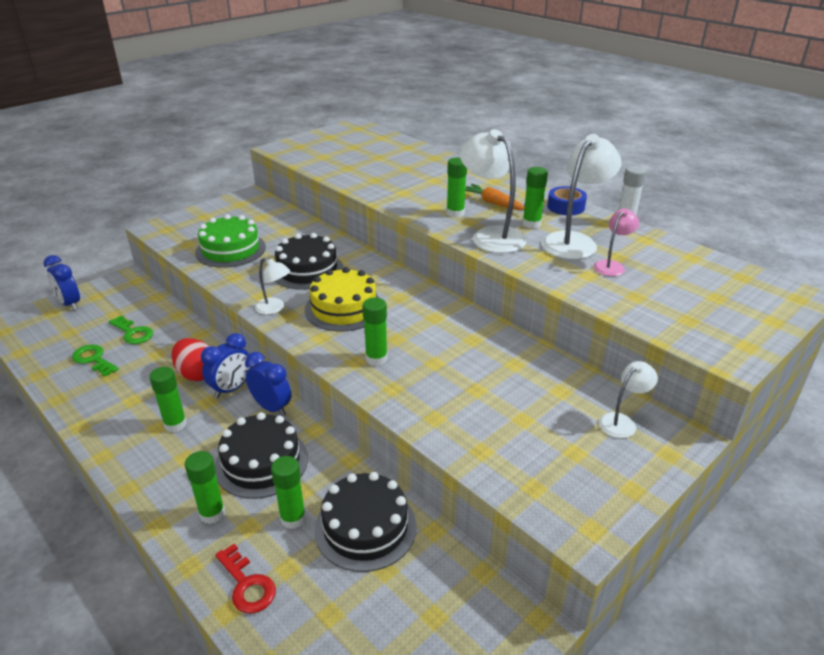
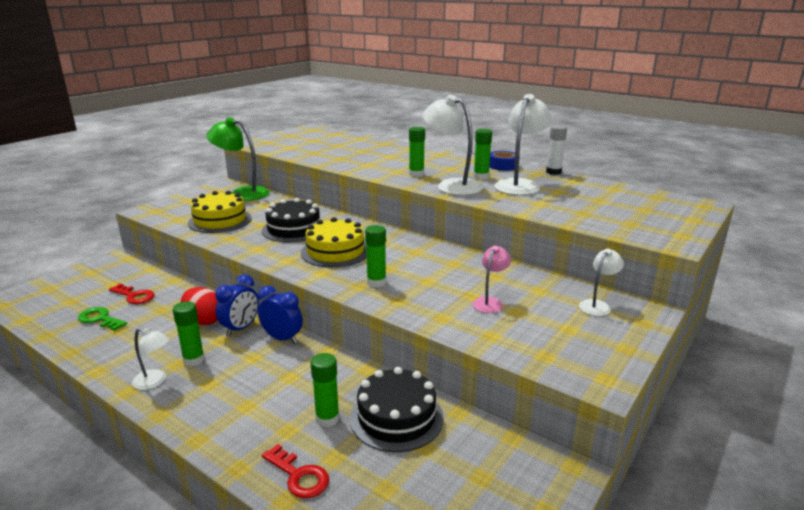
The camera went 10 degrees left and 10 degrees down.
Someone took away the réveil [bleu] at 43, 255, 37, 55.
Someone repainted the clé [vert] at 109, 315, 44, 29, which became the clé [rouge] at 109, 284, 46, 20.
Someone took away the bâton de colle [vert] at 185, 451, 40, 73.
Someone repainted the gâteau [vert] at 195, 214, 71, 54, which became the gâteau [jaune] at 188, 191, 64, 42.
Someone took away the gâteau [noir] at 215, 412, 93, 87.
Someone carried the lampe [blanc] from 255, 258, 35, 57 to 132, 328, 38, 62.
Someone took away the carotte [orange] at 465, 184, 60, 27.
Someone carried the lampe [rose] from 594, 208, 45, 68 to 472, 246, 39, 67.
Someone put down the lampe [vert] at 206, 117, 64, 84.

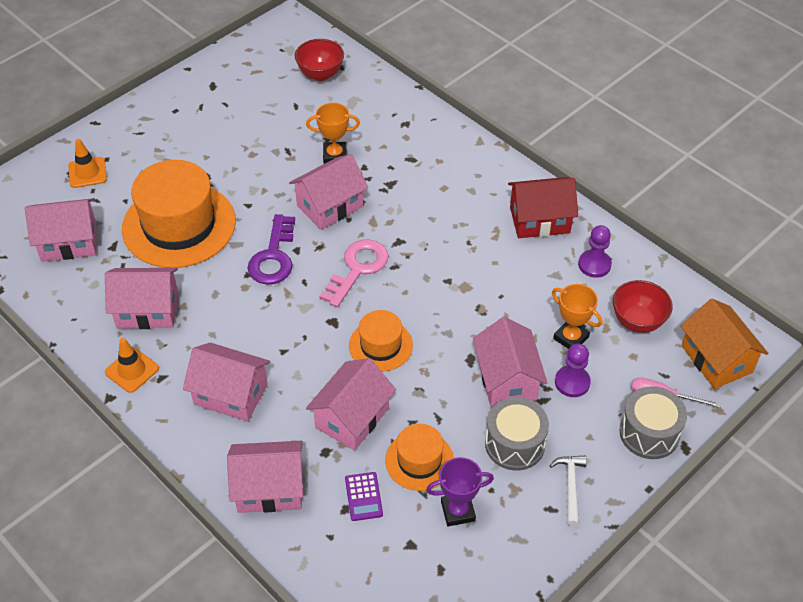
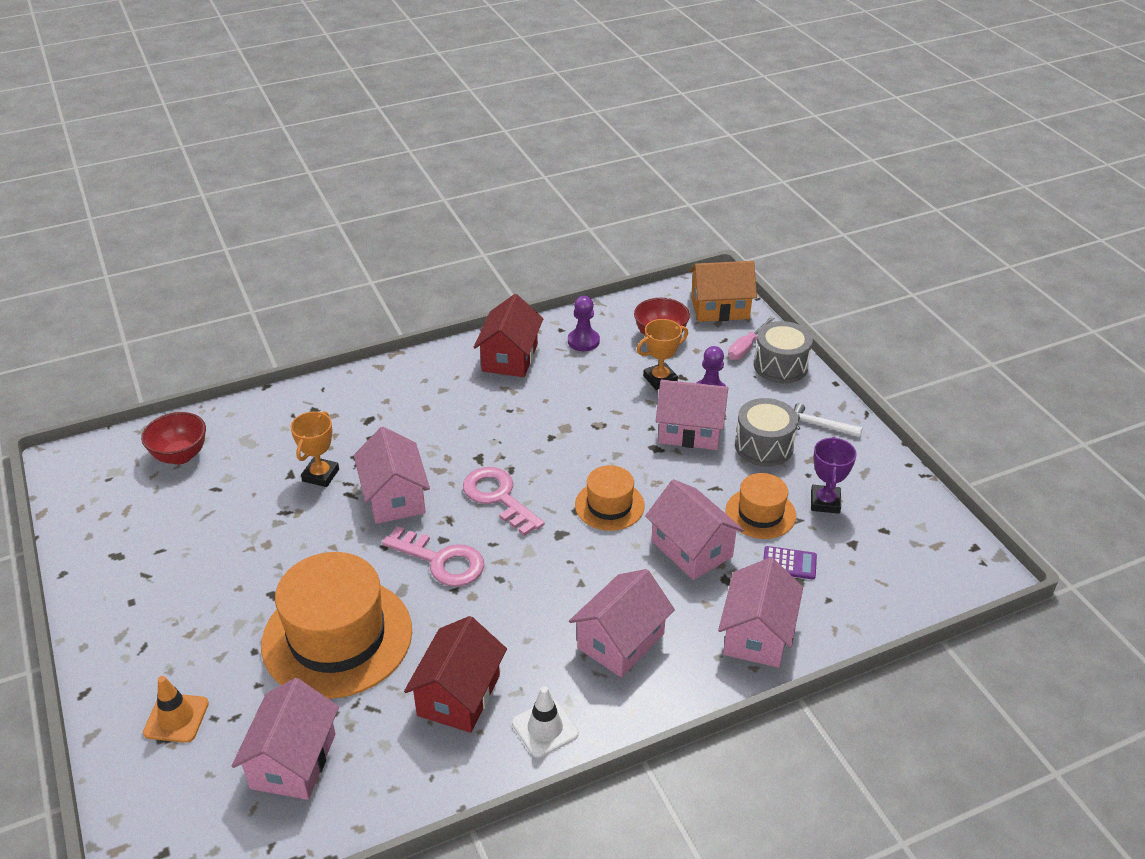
The camera went 70 degrees left and 10 degrees down.
Someone repainted the maison [rose] at 105, 268, 73, 61, which became the maison [rouge] at 404, 616, 103, 117.
Someone repainted the cône de chantier [orange] at 105, 338, 54, 55, which became the cône de chantier [blanc] at 512, 686, 67, 72.
Someone repainted the clé [violet] at 247, 214, 48, 71, which became the clé [rose] at 382, 526, 102, 61.

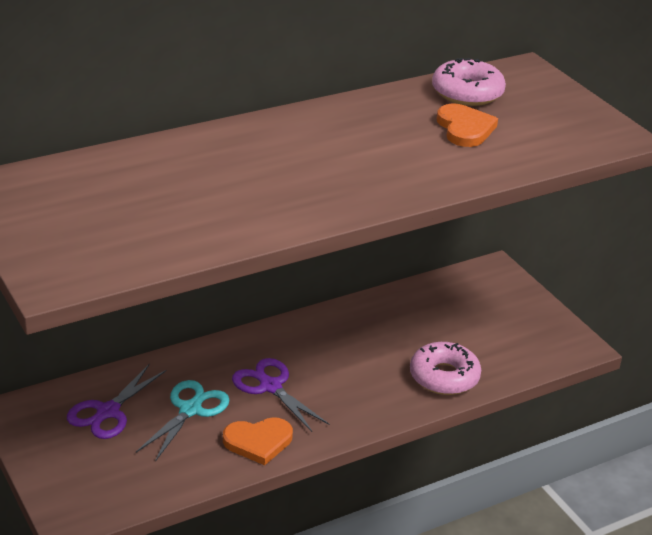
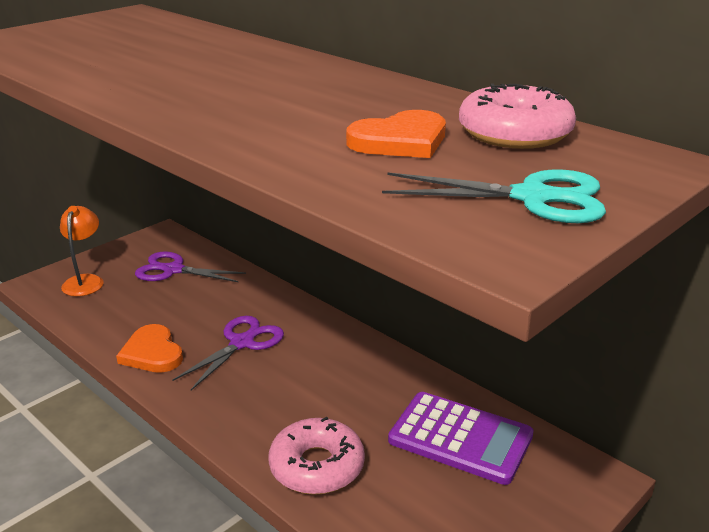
The camera went 75 degrees right and 5 degrees down.
Someone carried the ciseaux [turquoise] from 136, 380, 93, 82 to 382, 169, 224, 54.
Someone put down the lampe [orange] at 60, 206, 44, 90.
Someone put down the calculatrice [violet] at 388, 392, 146, 93.

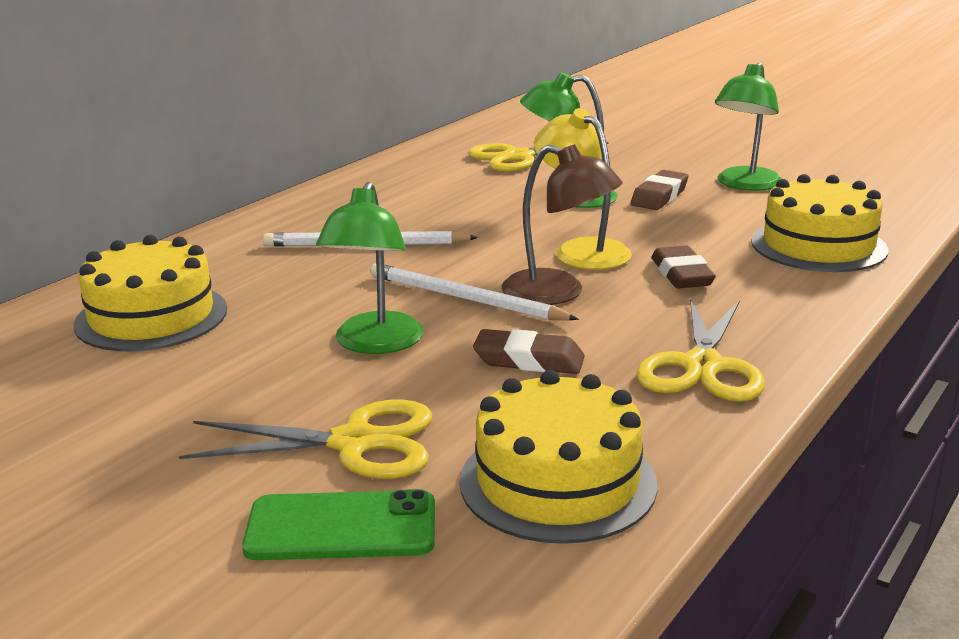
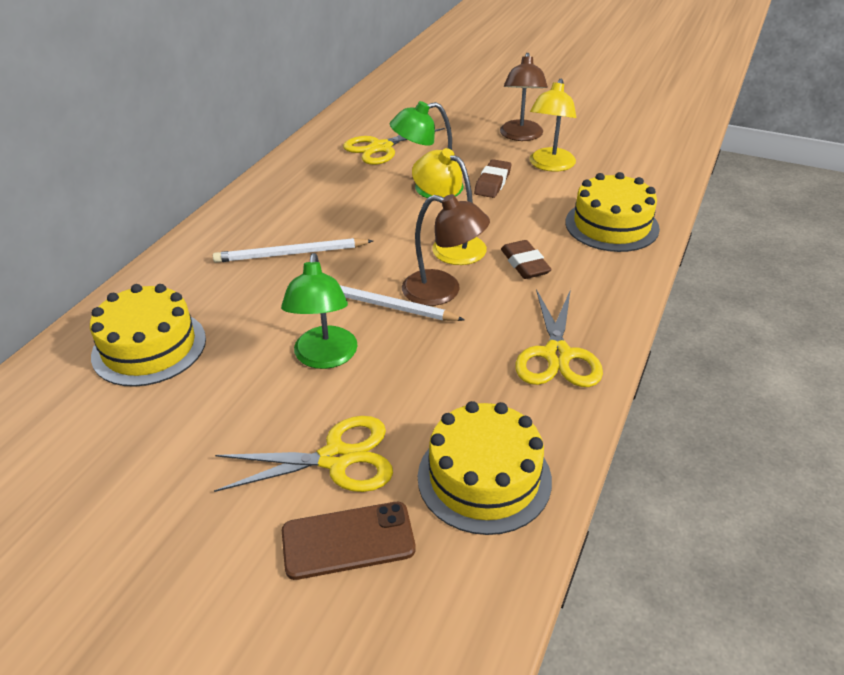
The camera went 10 degrees left and 15 degrees up.
Someone repainted the téléphone [vert] at 242, 489, 193, 71, which became the téléphone [marron] at 282, 502, 134, 78.
Someone took away the gomme [marron] at 473, 329, 112, 45.
Someone repainted the lampe [vert] at 715, 63, 67, 128, which became the lampe [jaune] at 530, 79, 46, 93.
Someone put down the lampe [marron] at 500, 53, 48, 88.

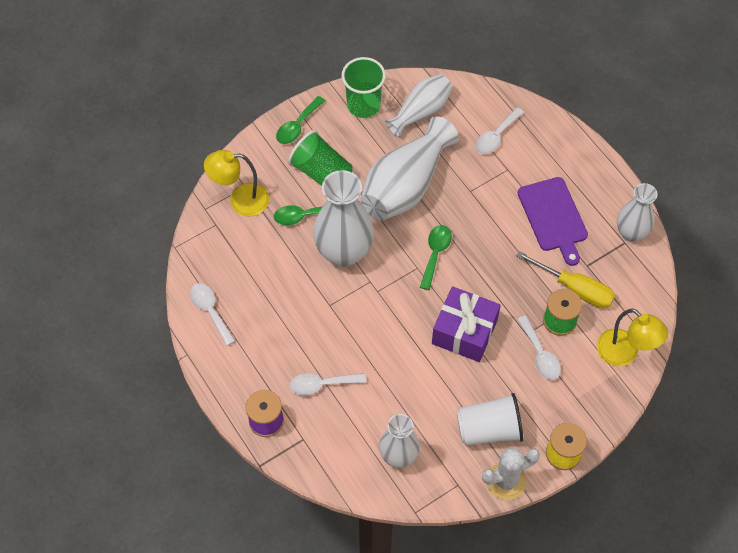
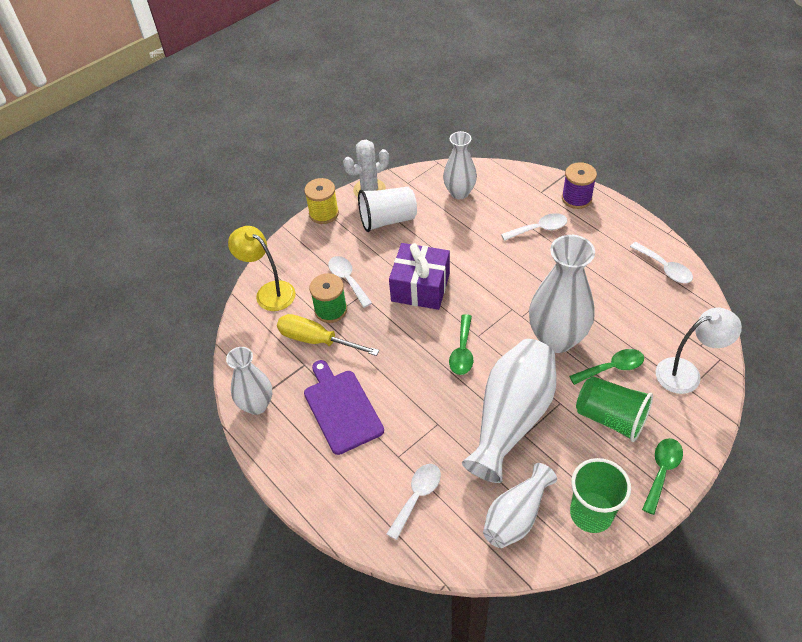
The camera went 175 degrees right and 10 degrees down.
Someone repainted the lampe [jaune] at 204, 150, 65, 66, which became the lampe [blanc] at 656, 308, 86, 86.

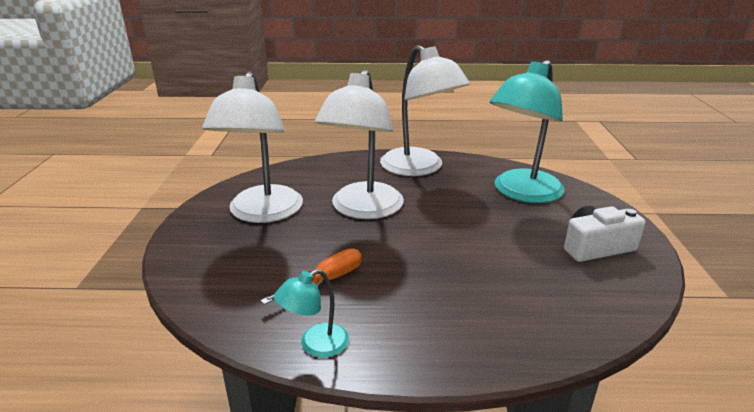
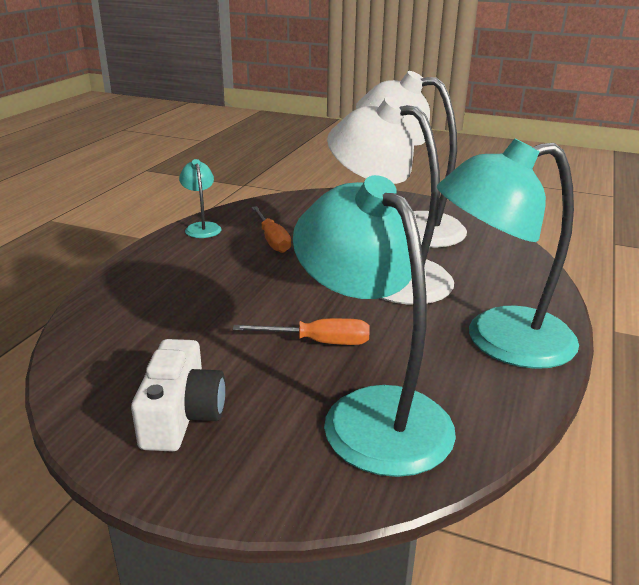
The camera went 110 degrees right and 0 degrees up.
Someone repainted the lampe [blanc] at 380, 45, 90, 131, which became the lampe [turquoise] at 437, 138, 142, 231.
Someone put down the tournevis [orange] at 233, 318, 137, 27.

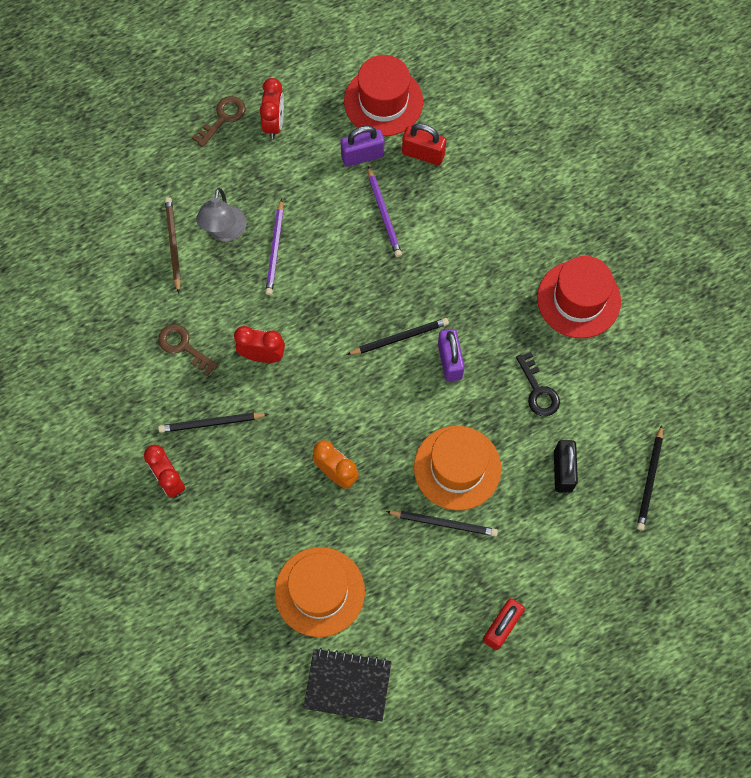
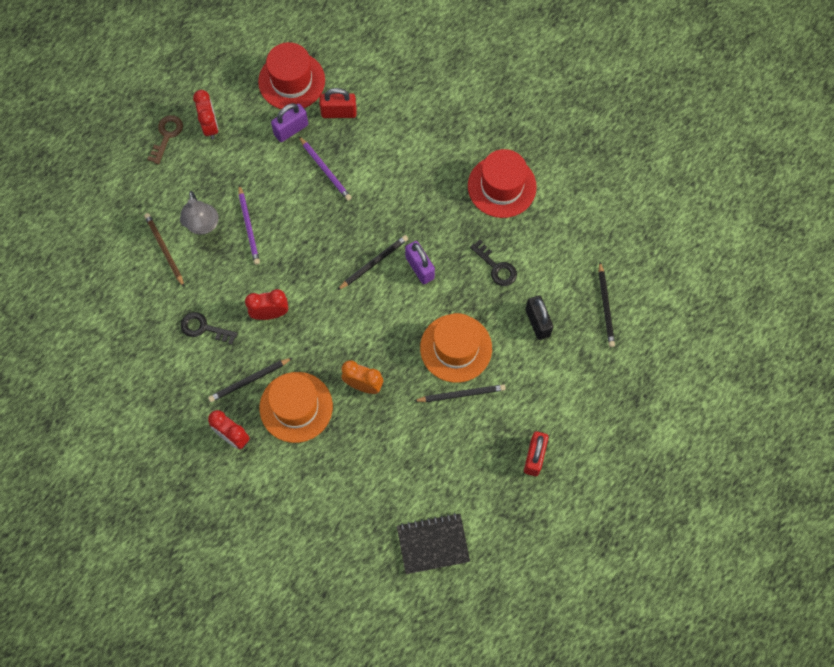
The camera went 20 degrees left and 0 degrees up.
Someone repainted the clé [marron] at 158, 324, 60, 52, which became the clé [noir] at 181, 312, 57, 33.
Someone carried the chapeau [orange] from 275, 547, 90, 90 to 259, 372, 74, 71.

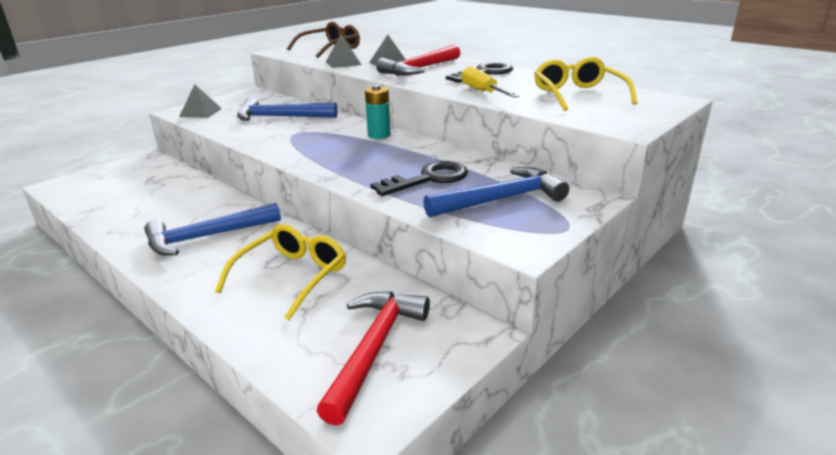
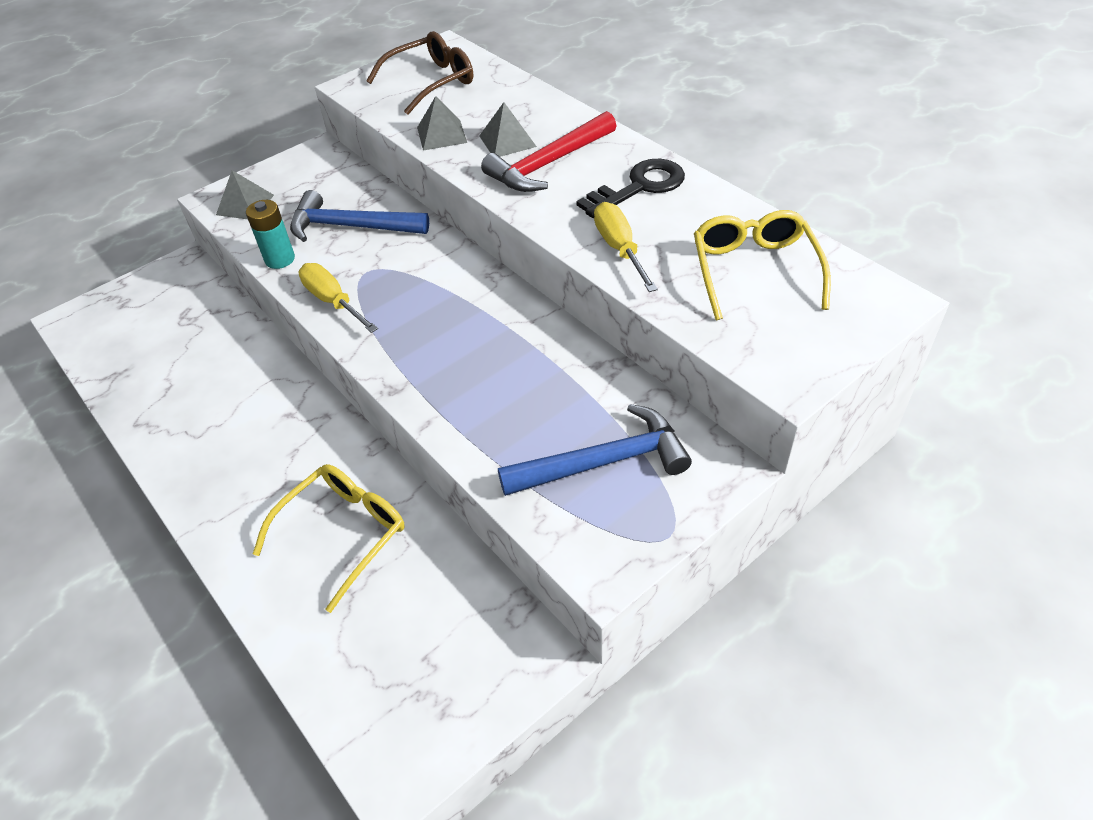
The camera went 10 degrees right and 20 degrees up.
Someone took away the marteau [bleu] at 144, 203, 137, 53.
Someone took away the marteau [rouge] at 317, 291, 113, 135.
Someone carried the pile [turquoise] from 365, 85, 25, 54 to 246, 200, 49, 69.
Someone took away the clé [noir] at 370, 161, 98, 35.
Someone put down the tournevis [jaune] at 299, 263, 79, 70.

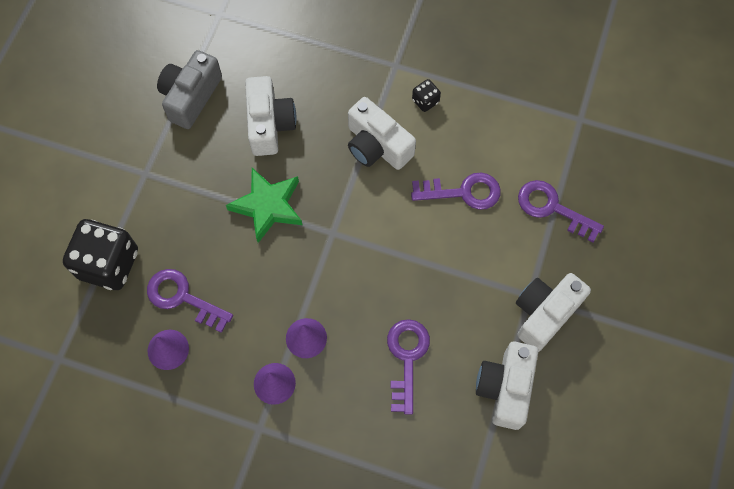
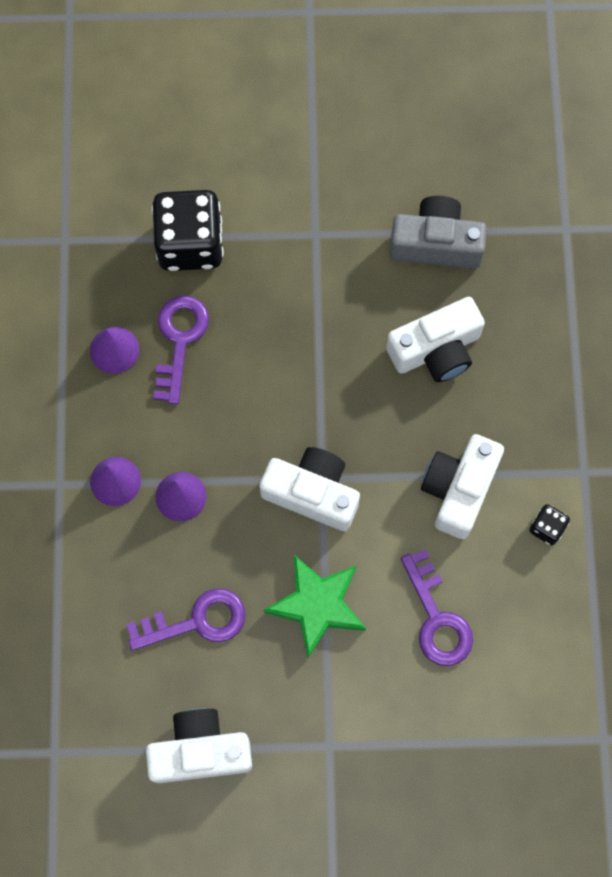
The camera went 70 degrees right and 5 degrees up.
Someone carried the étoile [vert] from 226, 168, 76, 75 to 264, 555, 102, 103.
Someone carried the appareil photo [blanc] from 516, 273, 75, 79 to 260, 447, 100, 84.
Someone took away the clé [violet] at 518, 180, 86, 62.

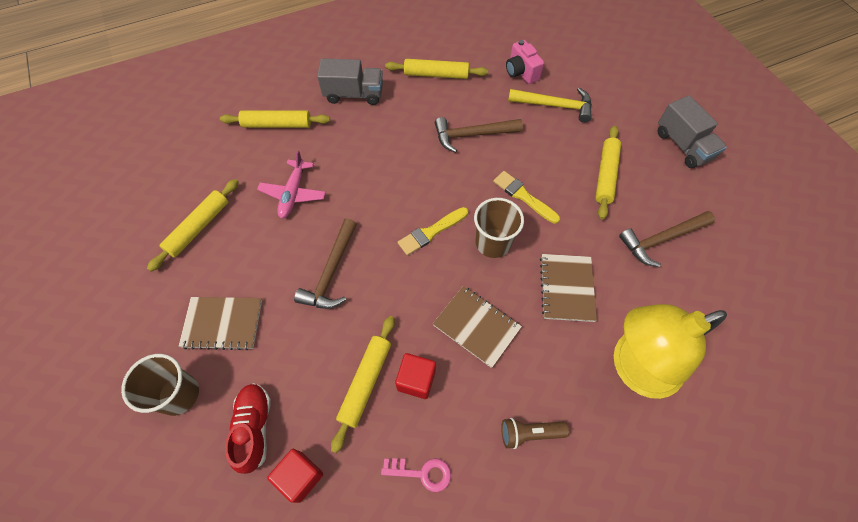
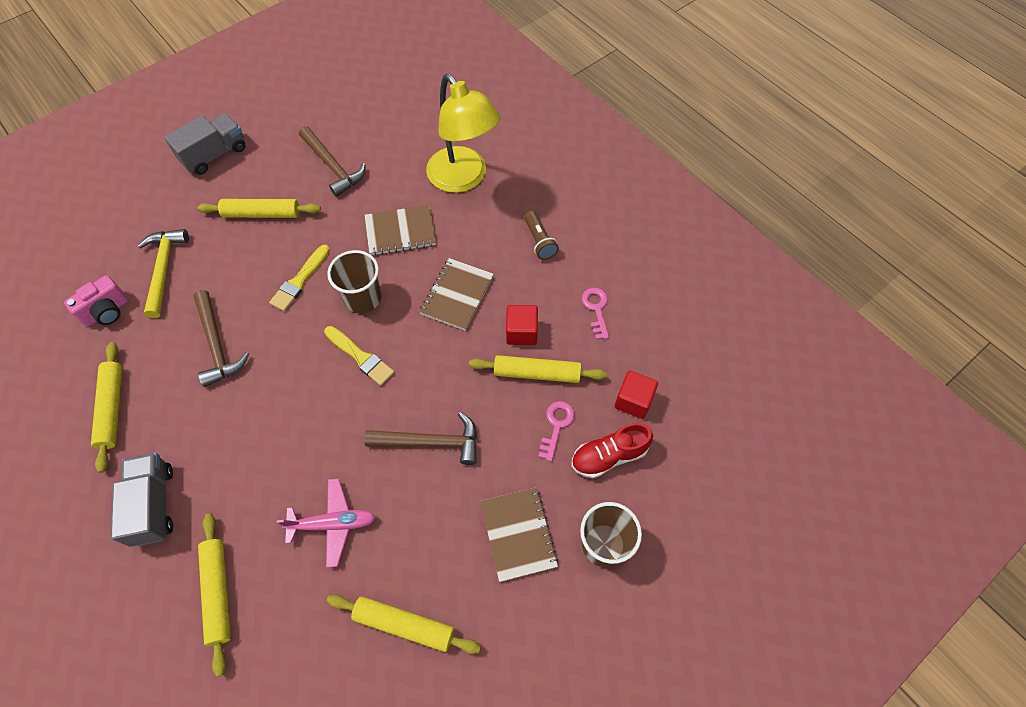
The camera went 105 degrees left and 0 degrees up.
Someone put down the clé [rose] at 539, 401, 36, 61.

